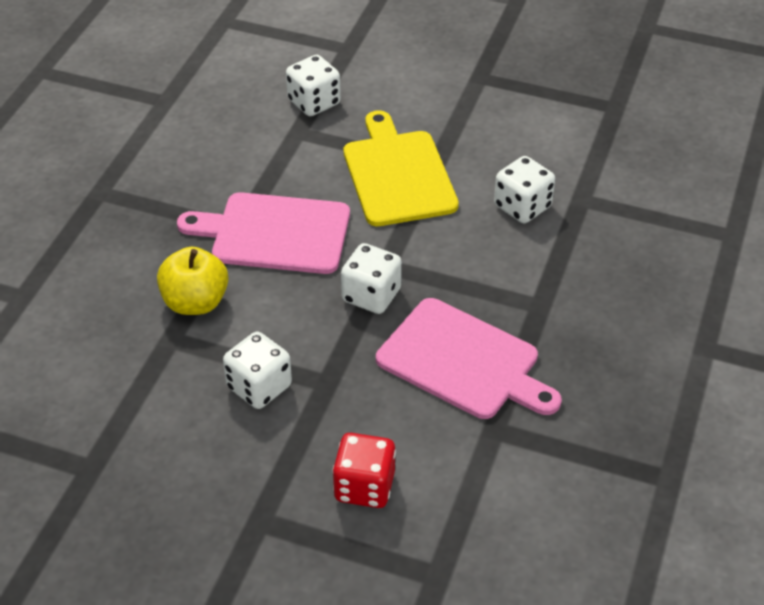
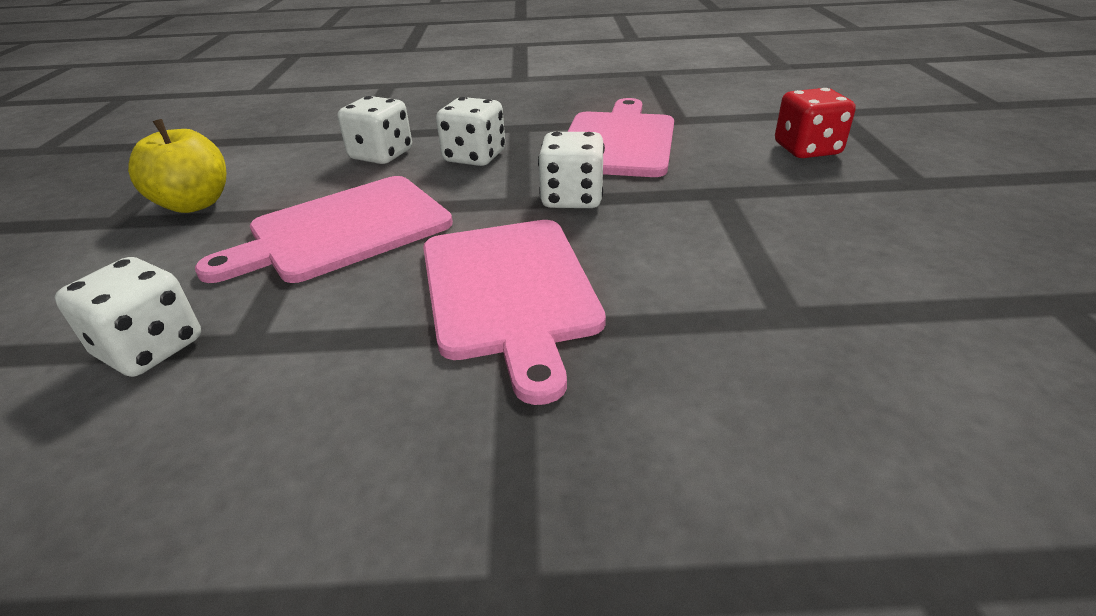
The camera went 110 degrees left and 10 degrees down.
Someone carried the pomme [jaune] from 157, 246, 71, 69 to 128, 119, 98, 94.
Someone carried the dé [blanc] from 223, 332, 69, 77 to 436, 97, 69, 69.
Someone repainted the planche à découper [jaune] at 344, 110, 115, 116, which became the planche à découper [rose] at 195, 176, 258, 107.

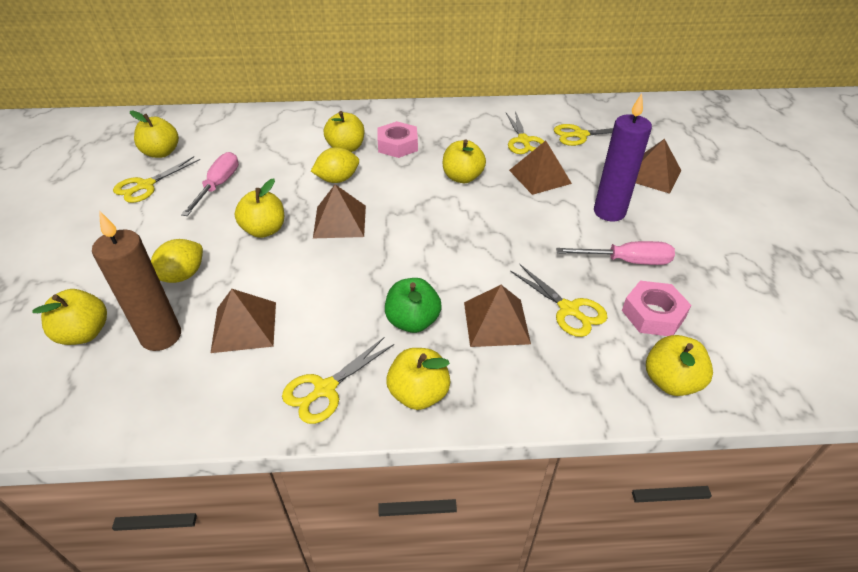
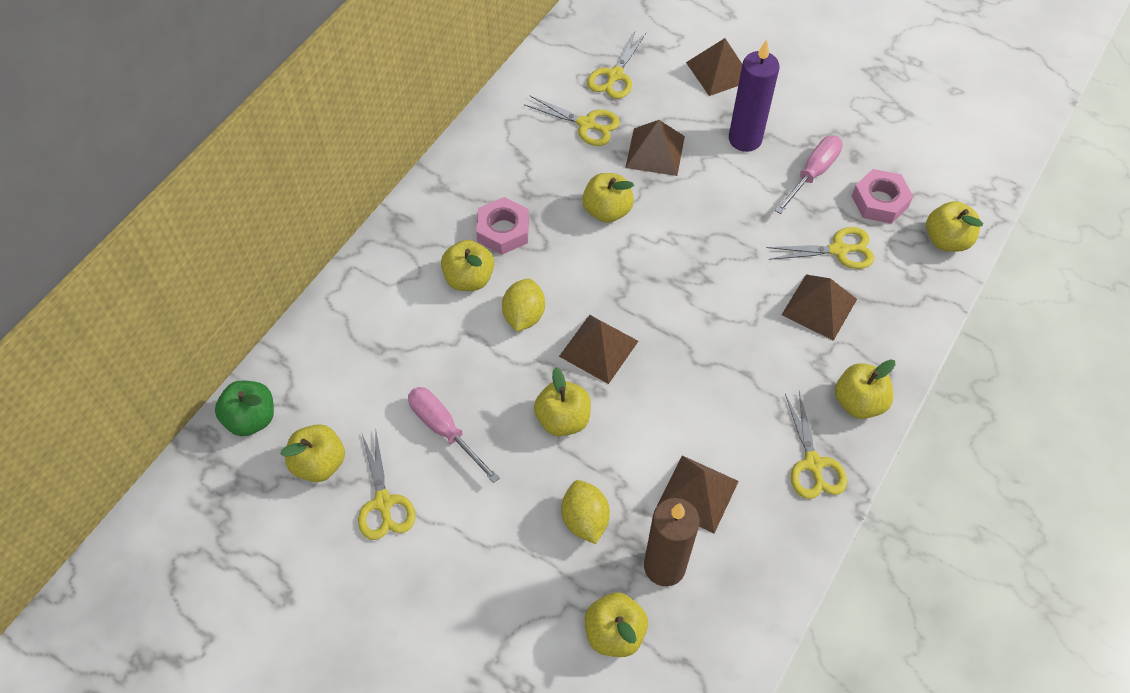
The camera went 55 degrees left and 15 degrees up.
Someone carried the pomme [vert] from 385, 278, 57, 55 to 215, 381, 59, 55.

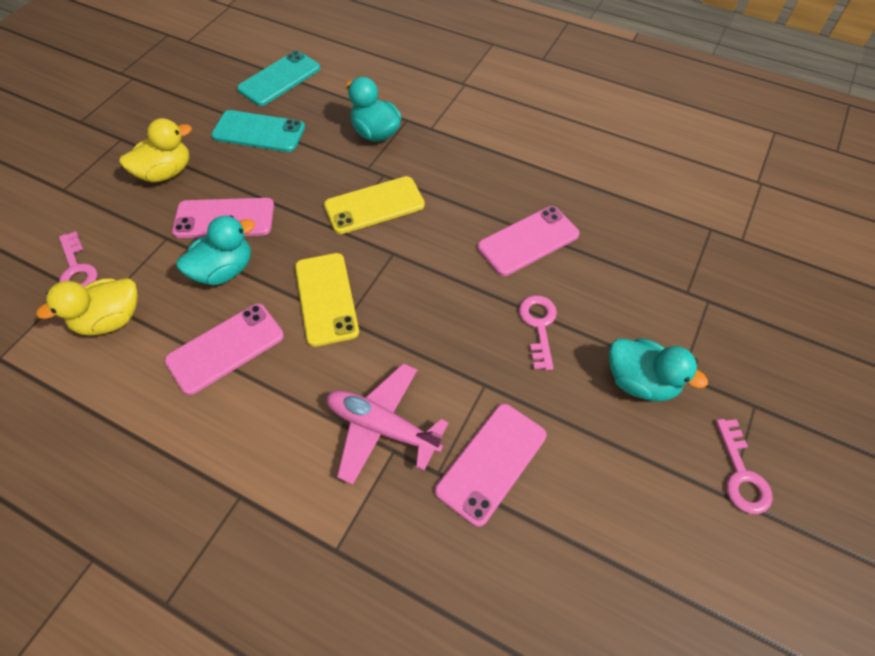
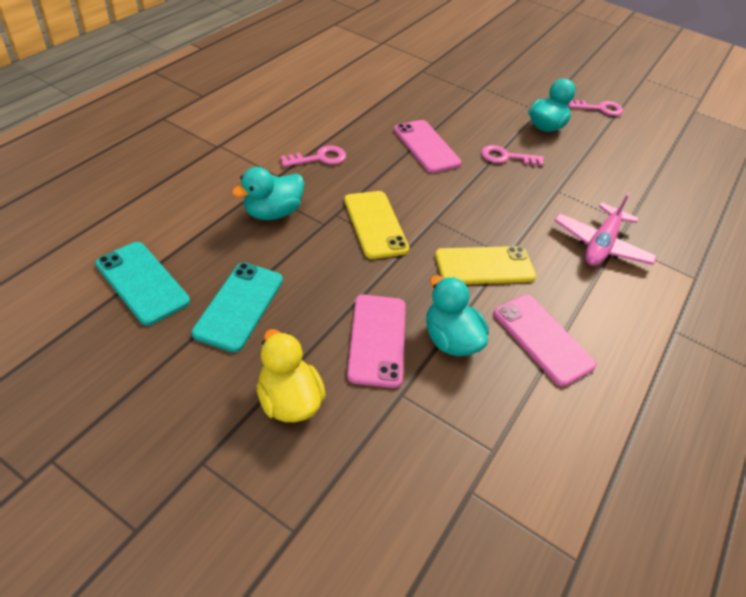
The camera went 90 degrees left and 10 degrees down.
Someone took away the canard [jaune] at 36, 278, 102, 58.
Someone carried the clé [rose] from 59, 231, 38, 56 to 280, 145, 66, 22.
Someone took away the téléphone [rose] at 435, 404, 111, 123.

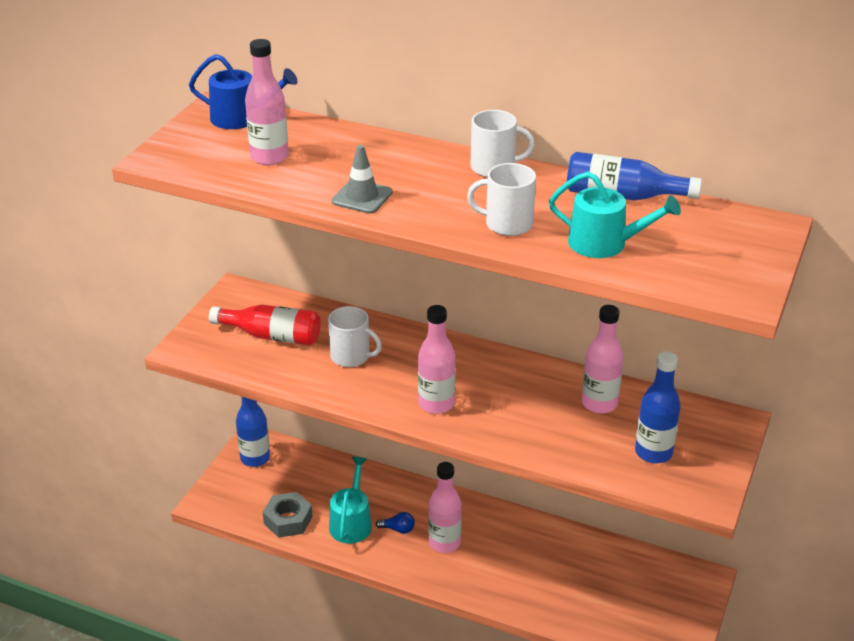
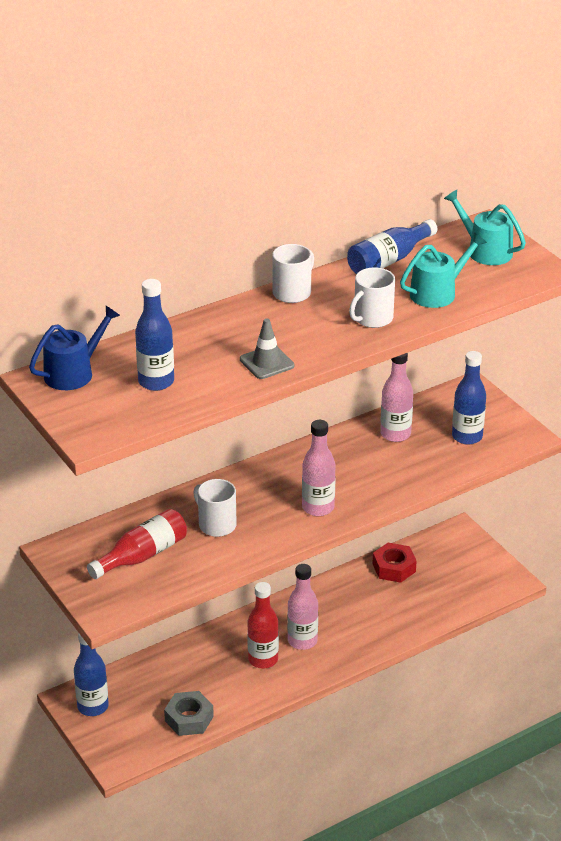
The camera went 55 degrees left and 0 degrees up.
Someone repainted the bouteille [rose] at 245, 39, 44, 126, which became the bouteille [bleu] at 135, 279, 39, 112.
Someone rotated the tasse [blanc] at 328, 306, 54, 61 by 105 degrees counterclockwise.
Someone carried the arrosoir [turquoise] from 329, 457, 43, 87 to 444, 190, 82, 75.
Someone swapped the ampoule [bleu] at 376, 512, 39, 22 for the bouteille [rouge] at 247, 582, 32, 86.
Someone put down the écrou [rouge] at 373, 543, 44, 40.

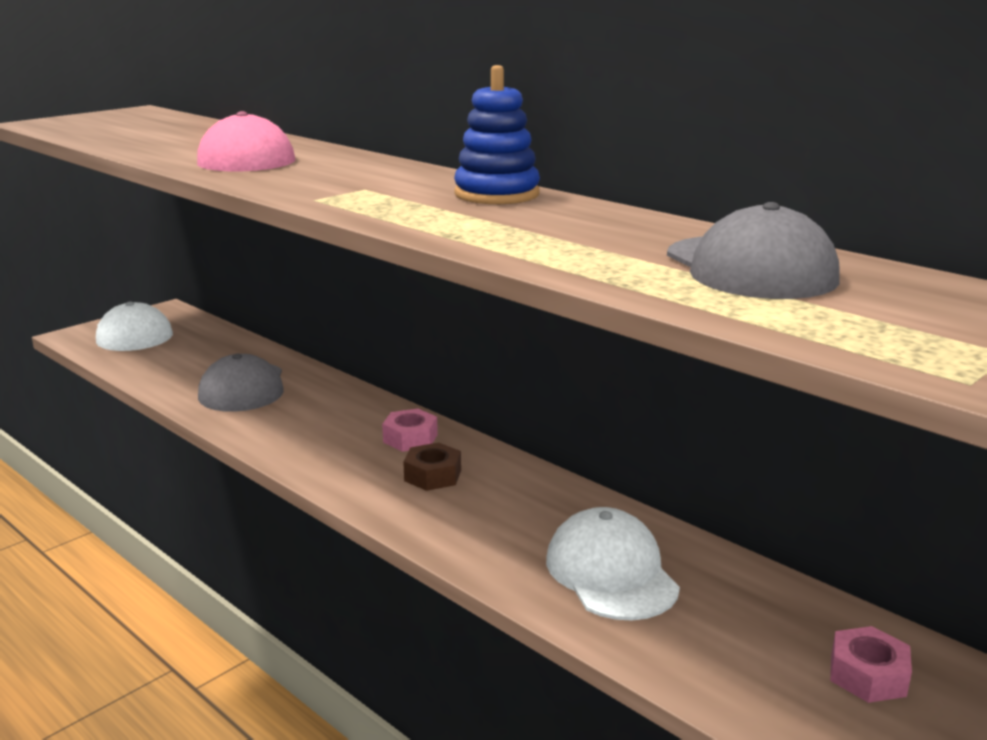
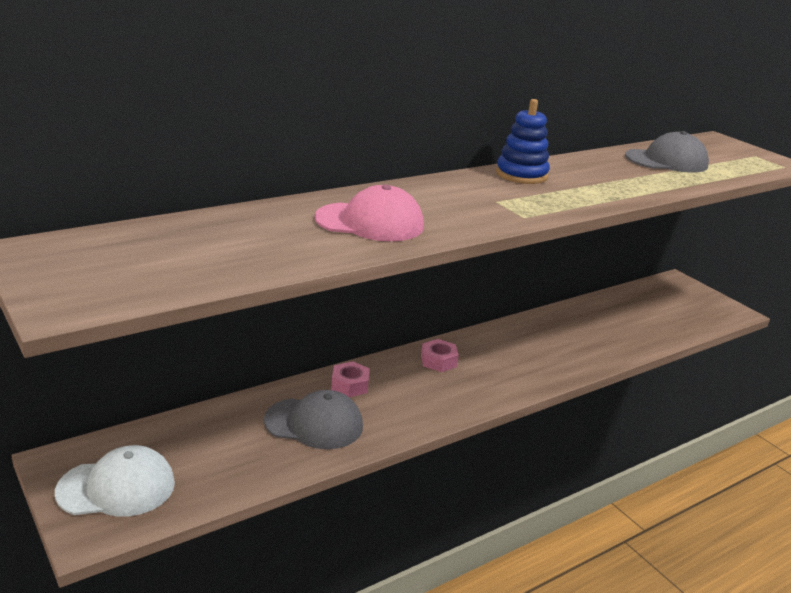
The camera went 80 degrees left and 5 degrees up.
Someone took away the écrou [marron] at 403, 442, 58, 49.
Someone took away the casquette [blanc] at 546, 507, 134, 114.
Someone carried the écrou [rose] from 830, 626, 82, 77 to 331, 361, 39, 36.

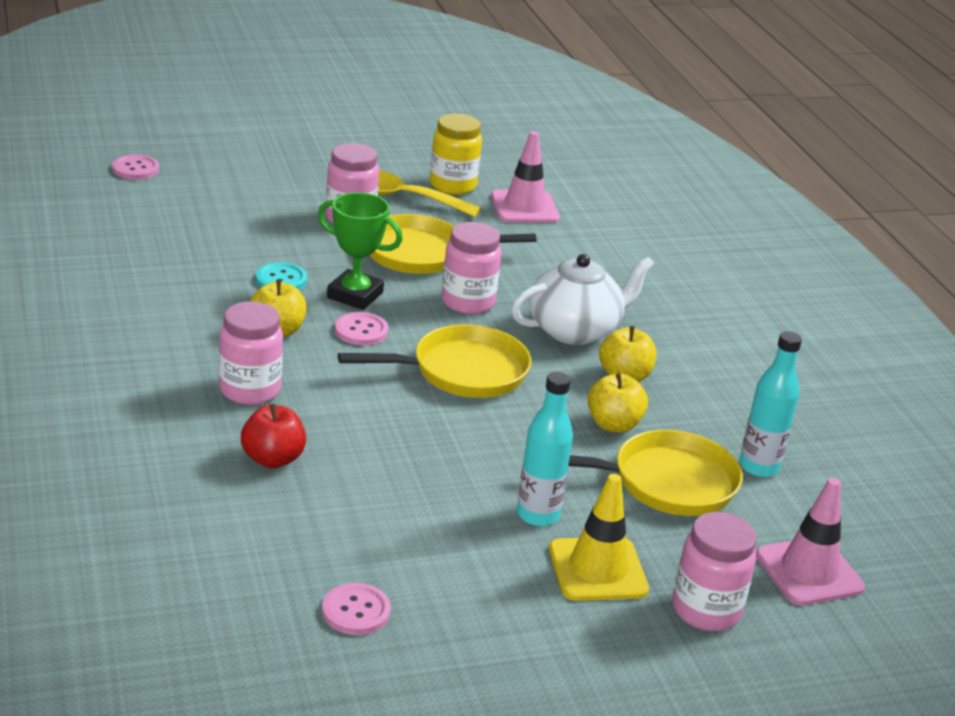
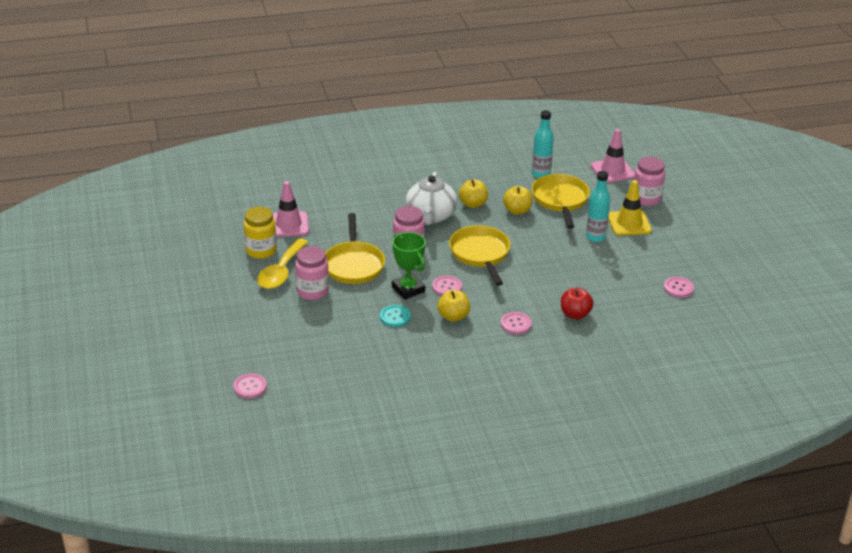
The camera went 85 degrees left and 5 degrees up.
Someone swapped the bocal [rose] at 219, 301, 64, 104 for the bouton [rose] at 501, 312, 31, 22.
Someone rotated the trophée [vert] at 318, 192, 84, 118 by 60 degrees counterclockwise.
Someone rotated the théière [blanc] at 511, 254, 144, 91 by 150 degrees counterclockwise.

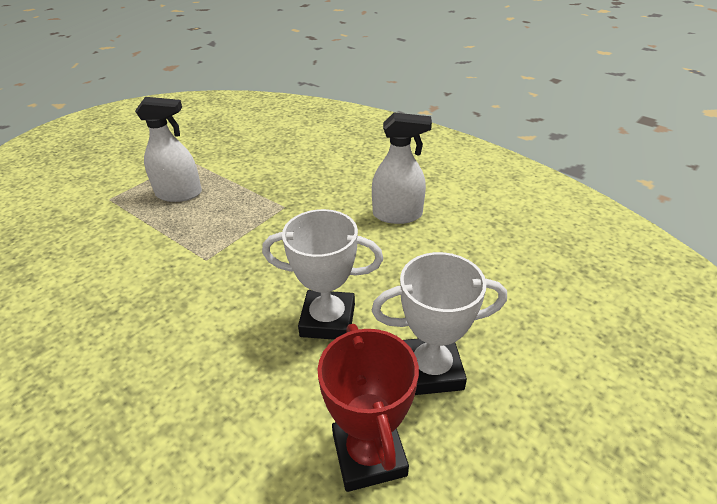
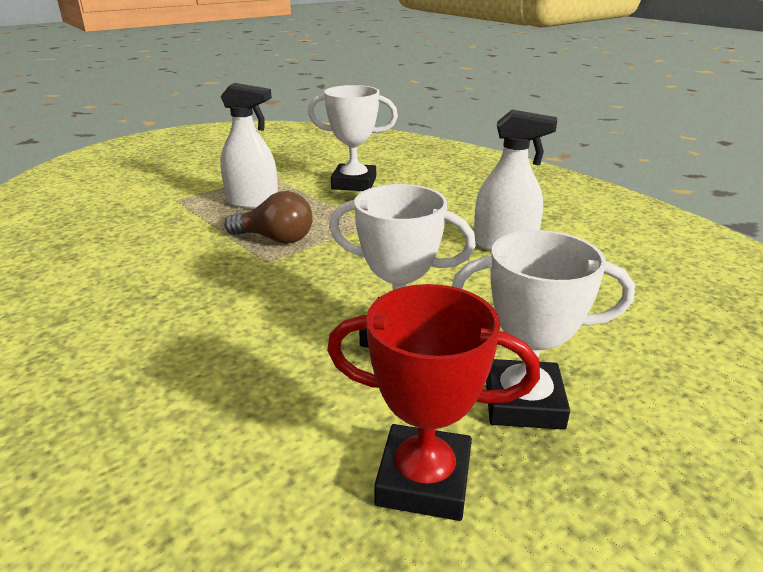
The camera went 10 degrees right and 10 degrees down.
Someone rotated the trophée [rouge] at 317, 324, 102, 168 by 75 degrees counterclockwise.
Someone put down the ampoule [marron] at 224, 191, 89, 53.
Someone put down the trophée [blanc] at 308, 85, 90, 106.

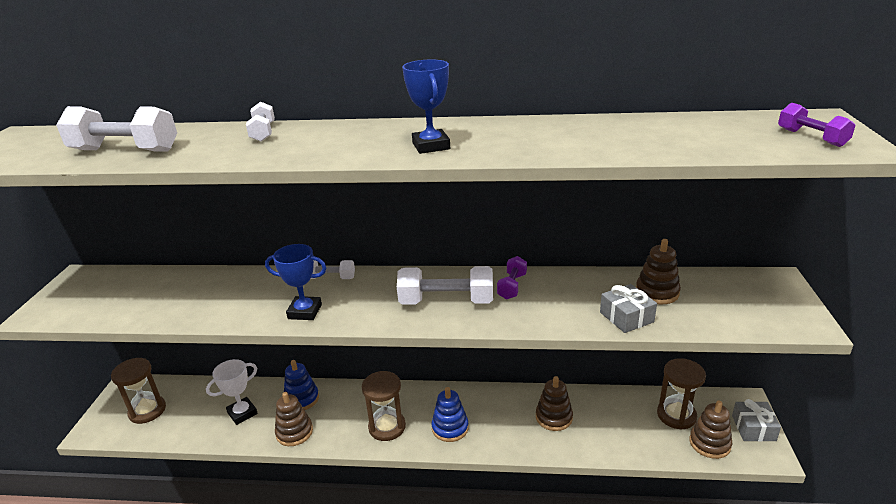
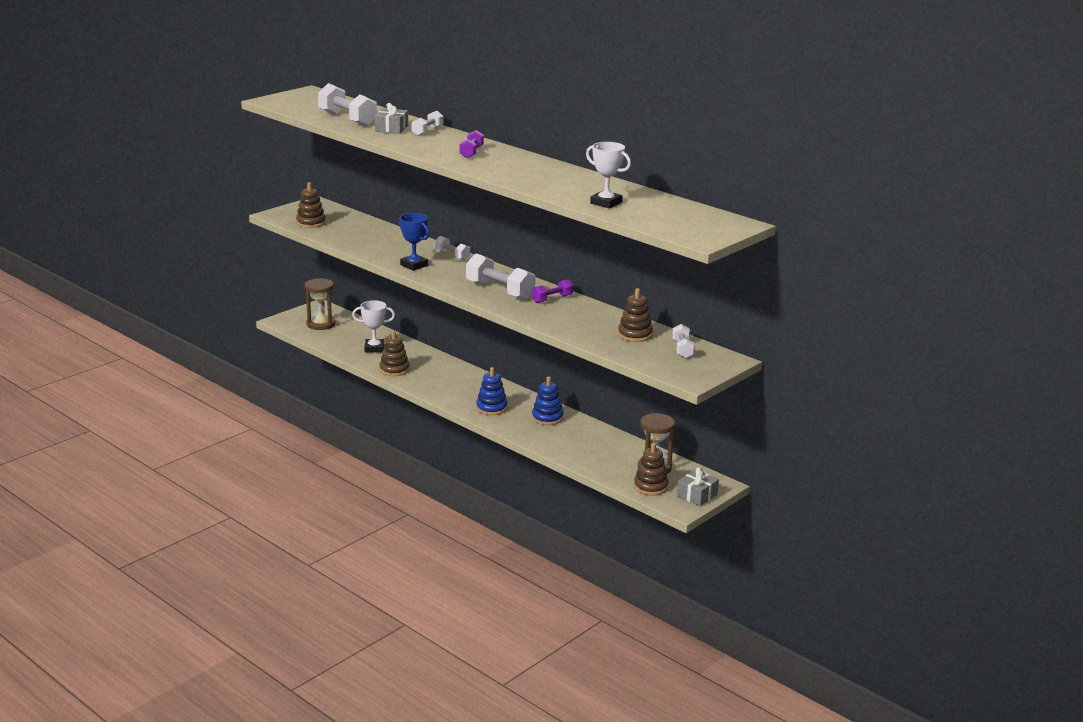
The camera went 35 degrees right and 5 degrees down.
Someone carried the jouet à empiler [bleu] from 284, 360, 35, 50 to 532, 376, 32, 49.
Someone took away the sablier [marron] at 362, 371, 44, 70.
Someone took away the trophée [bleu] at 402, 59, 48, 95.
Someone carried the jouet à empiler [marron] from 536, 376, 37, 55 to 296, 182, 30, 46.
Someone carried the cadeau [gris] from 600, 284, 57, 49 to 375, 103, 33, 31.
Someone carried the haltère [violet] from 778, 103, 78, 44 to 459, 130, 25, 28.
Someone put down the trophée [blanc] at 586, 142, 45, 66.
Someone put down the haltère [blanc] at 672, 324, 23, 34.

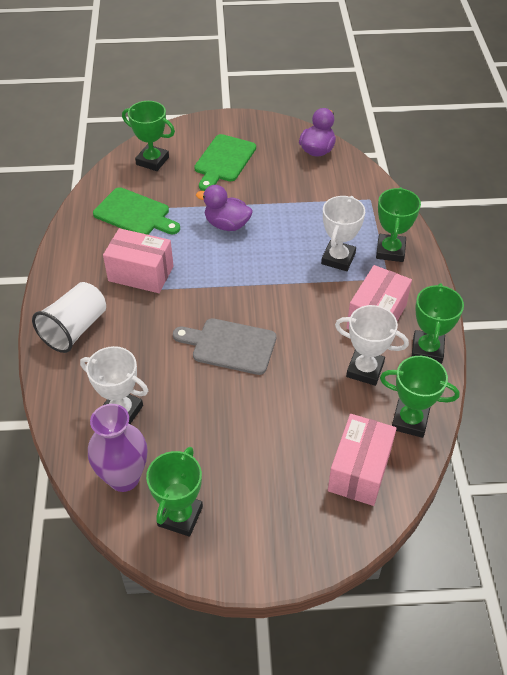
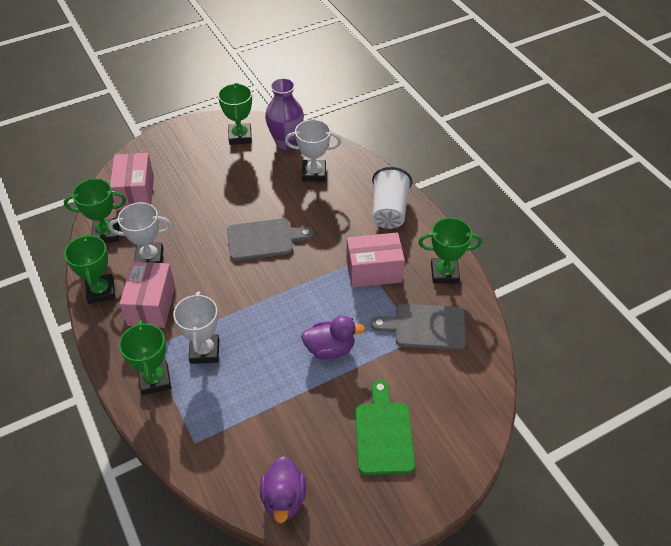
The camera went 155 degrees right and 0 degrees up.
Someone repainted the planche à découper [vert] at 93, 187, 87, 48, which became the planche à découper [gris] at 371, 304, 95, 46.
Someone carried the trophée [vert] from 122, 101, 53, 70 to 418, 218, 64, 66.

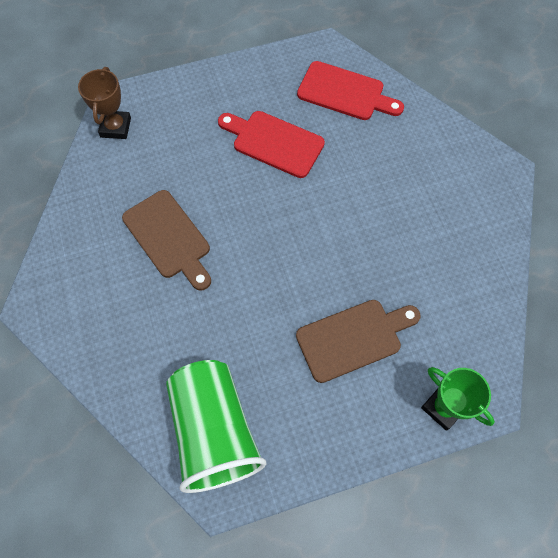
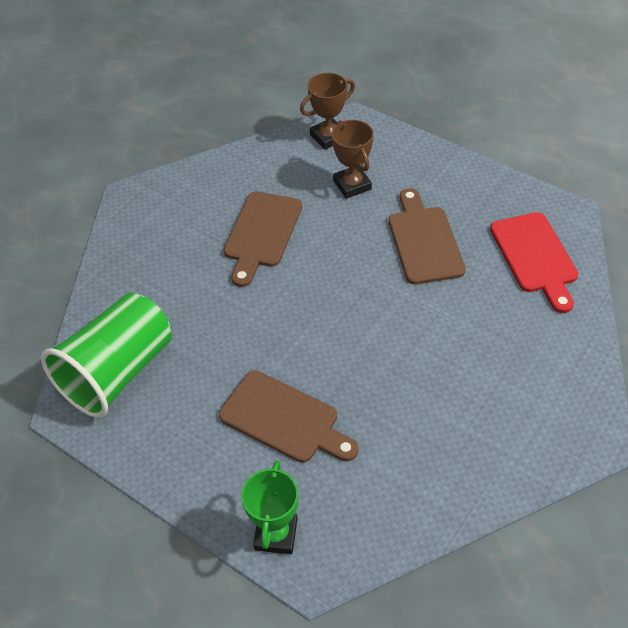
The camera went 55 degrees right and 15 degrees down.
Someone repainted the planche à découper [rouge] at 218, 111, 107, 67, which became the planche à découper [marron] at 389, 188, 77, 96.
Someone put down the trophée [marron] at 332, 120, 42, 79.

